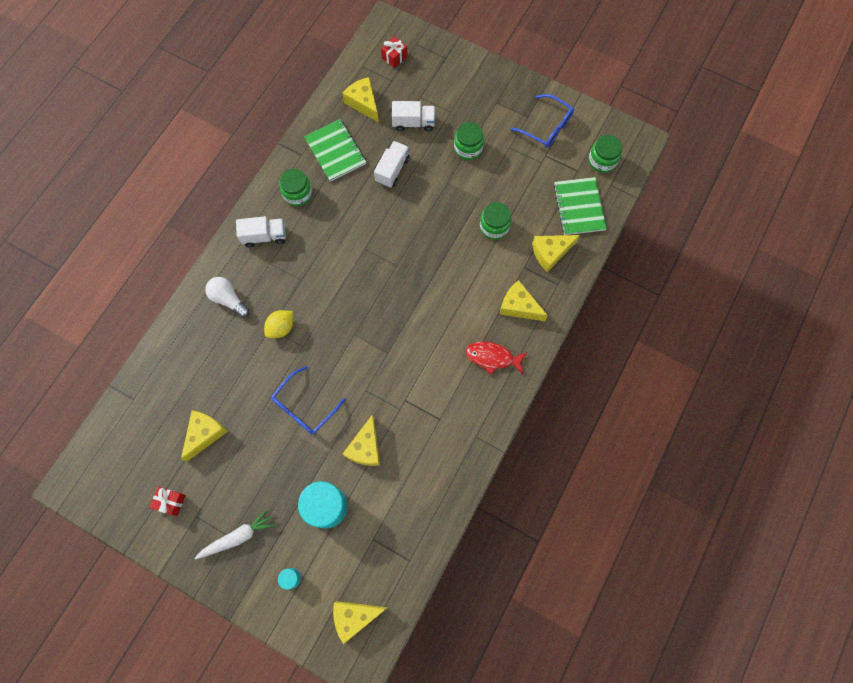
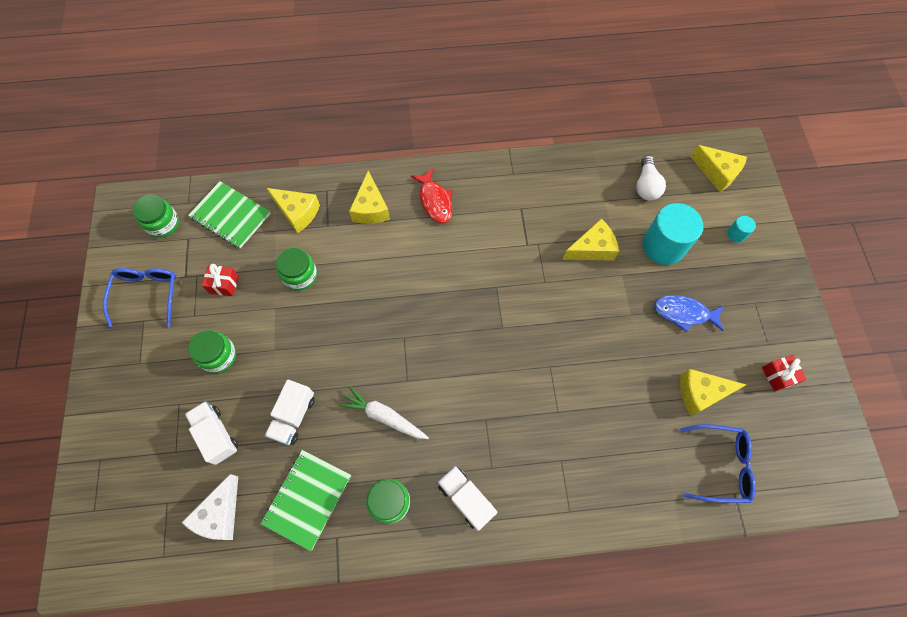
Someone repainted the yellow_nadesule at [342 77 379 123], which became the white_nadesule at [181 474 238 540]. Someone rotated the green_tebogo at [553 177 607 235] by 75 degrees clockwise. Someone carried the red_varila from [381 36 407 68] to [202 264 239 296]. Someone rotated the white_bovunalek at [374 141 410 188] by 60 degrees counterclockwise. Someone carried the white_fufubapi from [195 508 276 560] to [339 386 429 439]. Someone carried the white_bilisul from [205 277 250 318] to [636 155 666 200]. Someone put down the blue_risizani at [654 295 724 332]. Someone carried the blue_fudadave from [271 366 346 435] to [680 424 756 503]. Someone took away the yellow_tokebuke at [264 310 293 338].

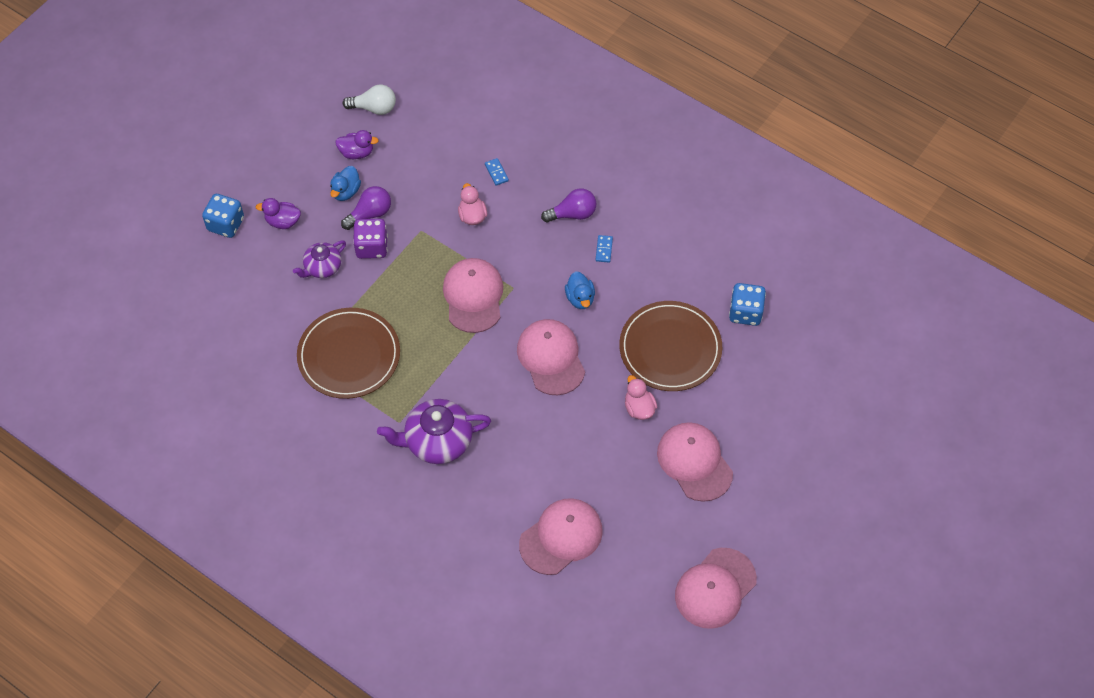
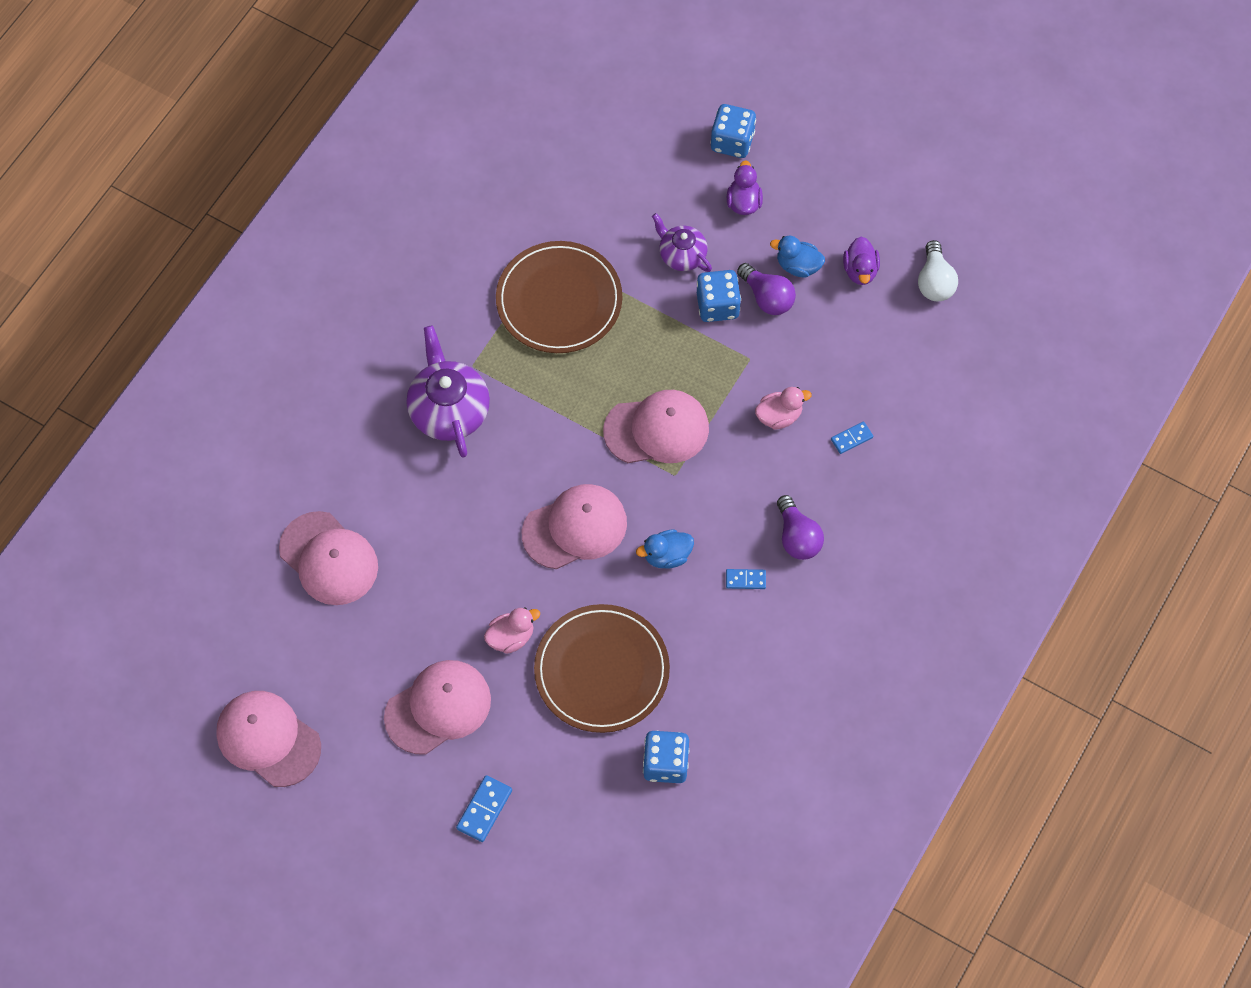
Someone put down the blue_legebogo at [456 775 512 842]. Someone repainted the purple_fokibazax at [353 219 388 259], which became the blue_fokibazax at [697 270 741 322].

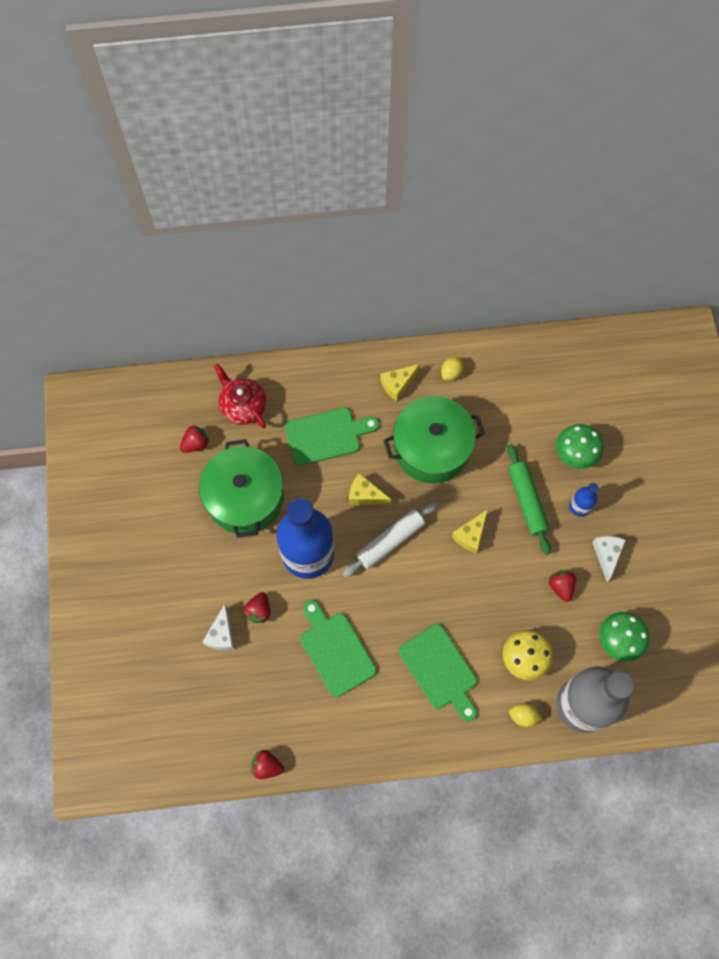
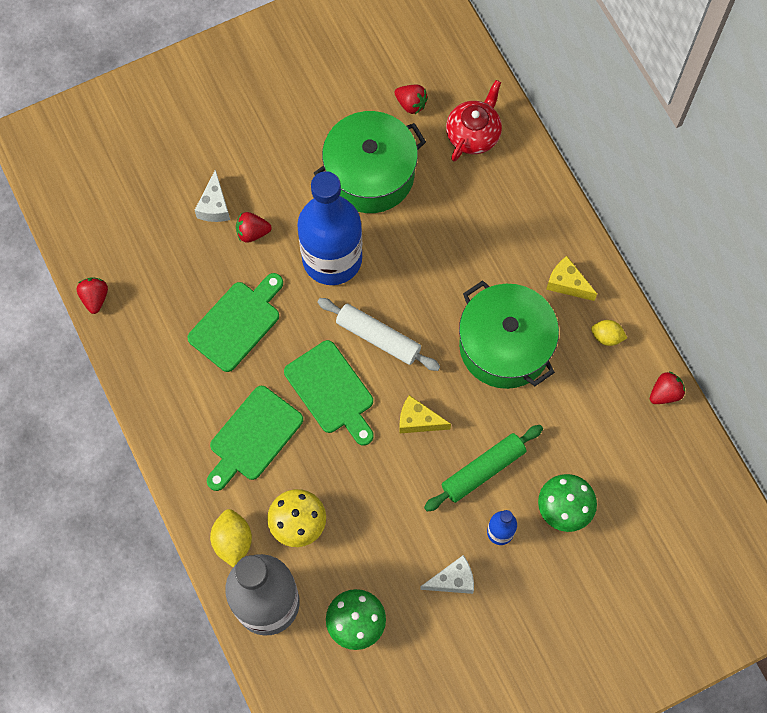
Someone rotated the white_nadesule at [202 604 235 650] by 75 degrees counterclockwise. Someone scaled the yellow_tokebuke at [509 703 542 727] by 1.52. Someone carried the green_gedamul from [285 408 379 466] to [284 340 374 445]. Someone carried the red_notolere from [549 570 576 602] to [650 372 685 404]. Someone took away the yellow_nadesule at [349 473 392 505].

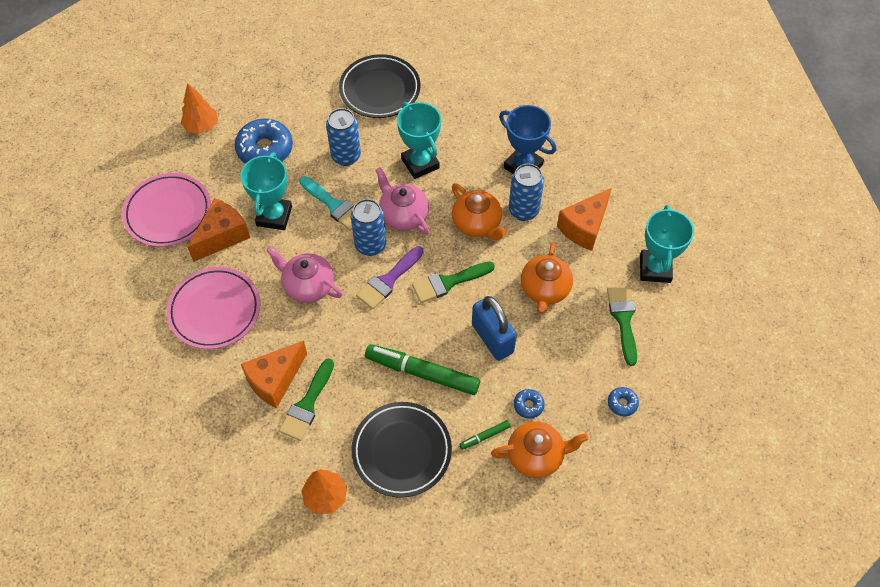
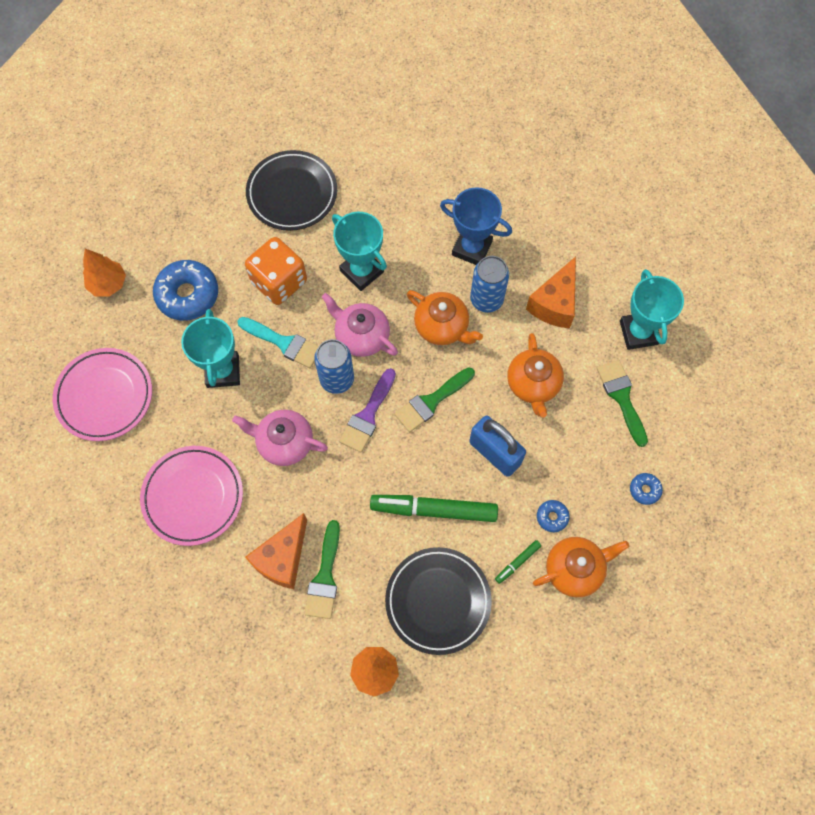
Someone swapped the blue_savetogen at [326 108 361 166] for the orange_fokibazax at [245 237 307 305]. Someone took away the orange_nadesule at [188 198 250 262].

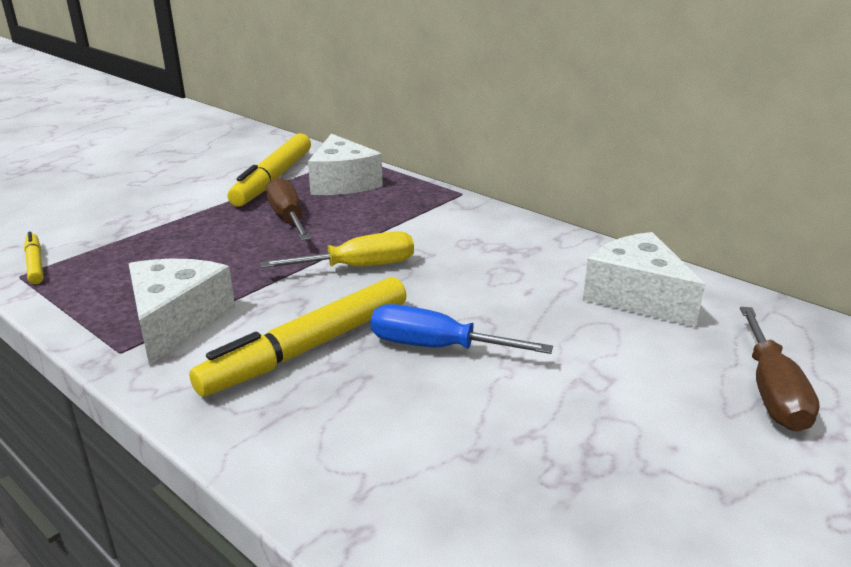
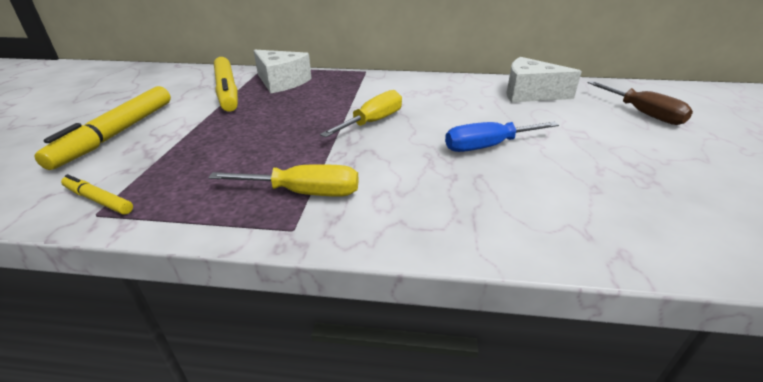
Someone carried the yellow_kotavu from [189 277 407 397] to [35 86 171 170]. Someone swapped the white_nadesule at [129 258 235 365] for the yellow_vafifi at [208 164 359 196]. Someone took away the brown_vafifi at [266 177 311 241].

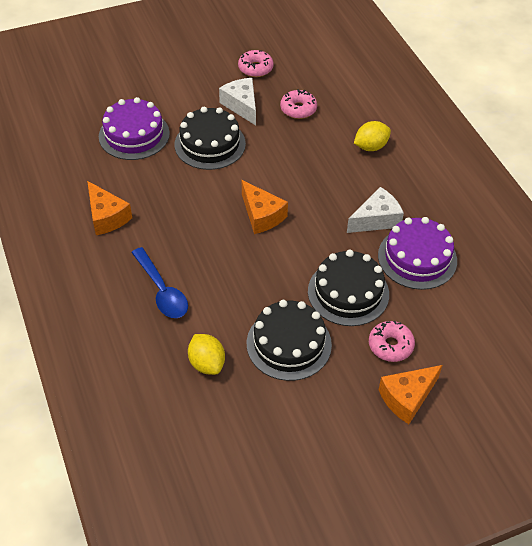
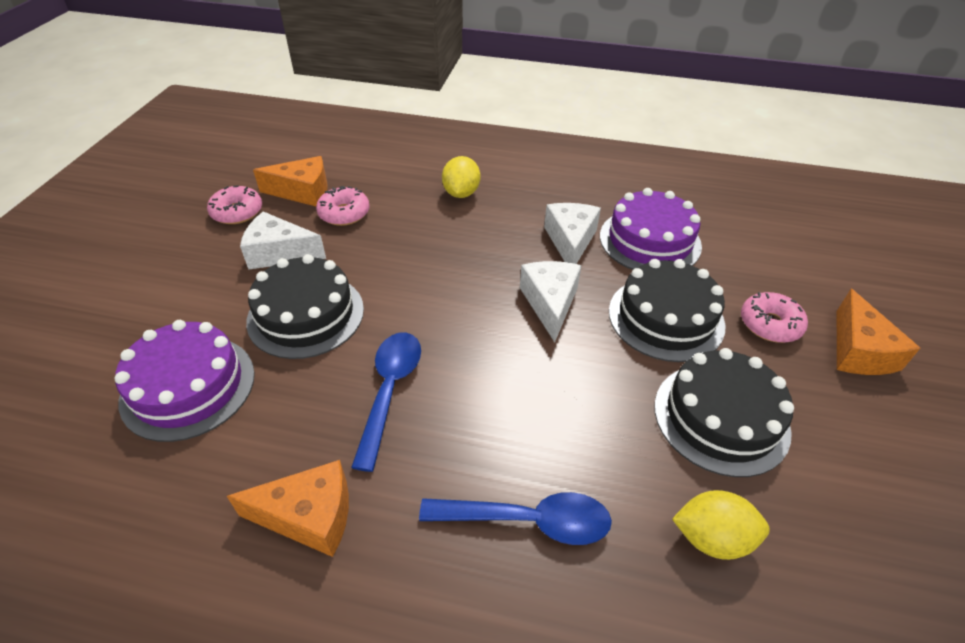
Someone carried the orange_nadesule from [242 180 288 234] to [253 156 327 206]. Someone put down the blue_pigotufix at [351 332 421 472]. Someone put down the white_nadesule at [520 261 582 342].

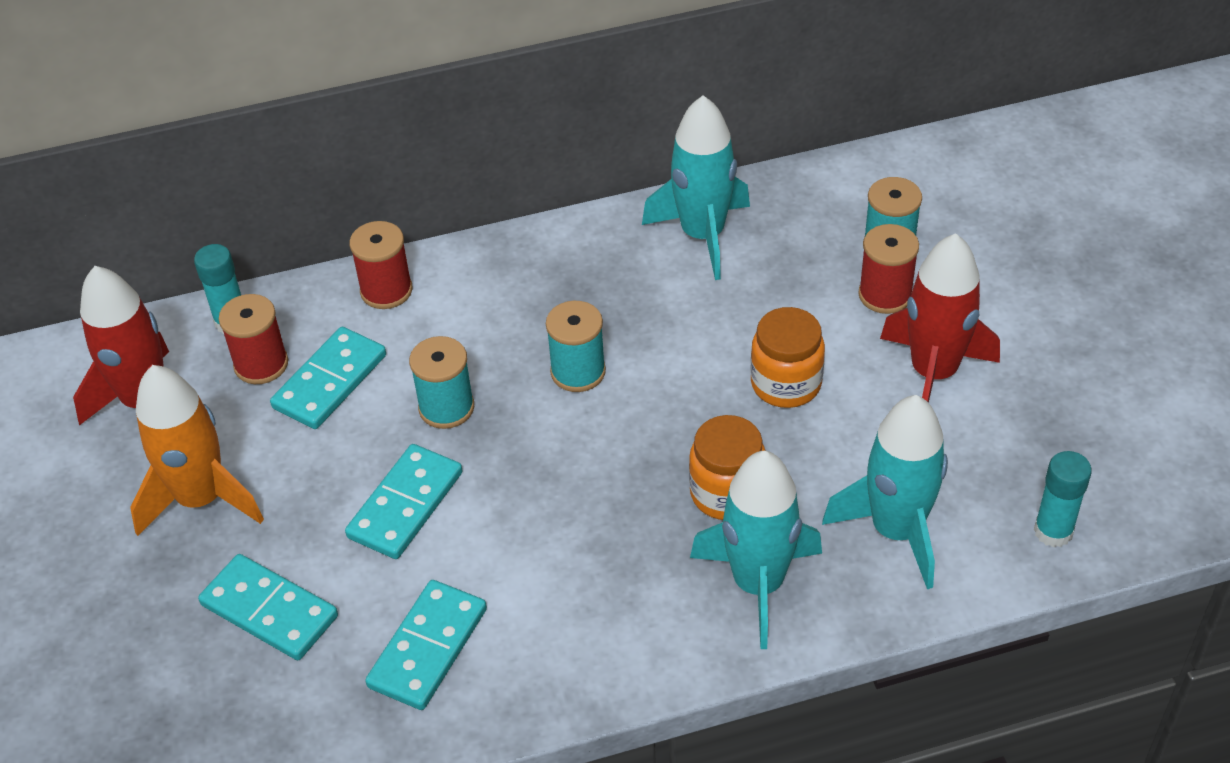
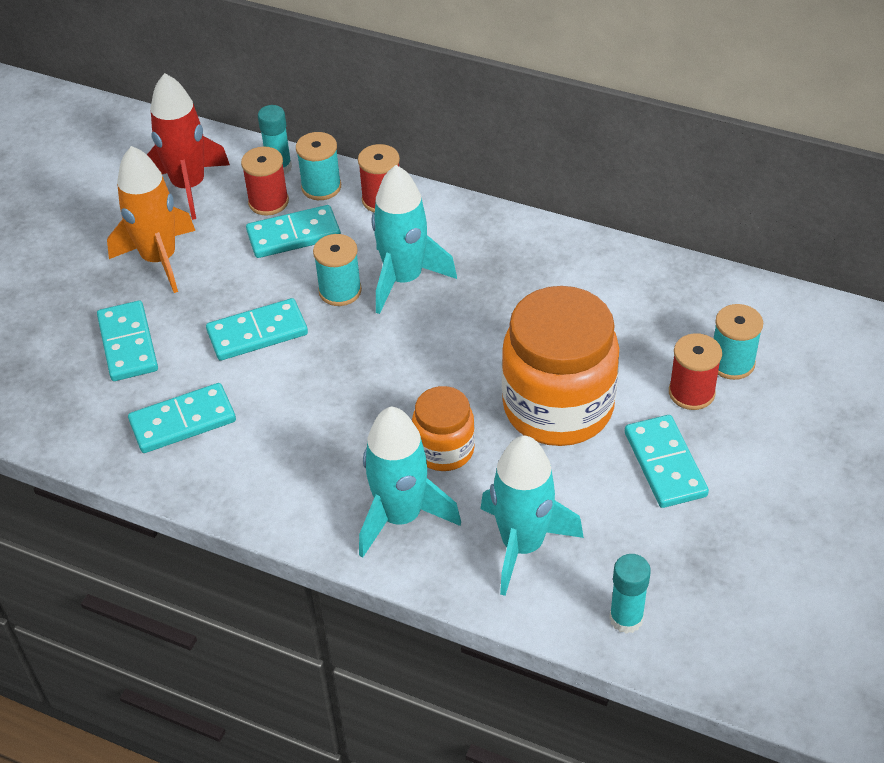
Someone carried the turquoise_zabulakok from [546 301 606 392] to [296 132 341 200]. Someone carried the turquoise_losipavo from [642 95 750 280] to [372 165 457 314]. Someone scaled the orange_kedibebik at [750 307 825 408] by 1.88. Someone swapped the red_losipavo at [880 233 1000 403] for the turquoise_legebogo at [625 415 709 508].

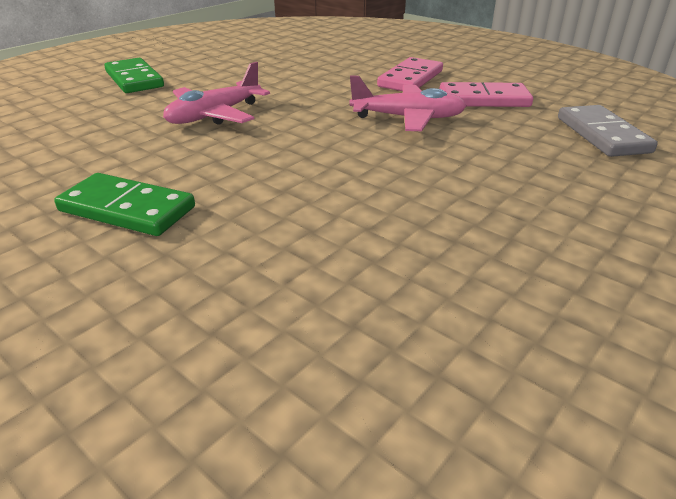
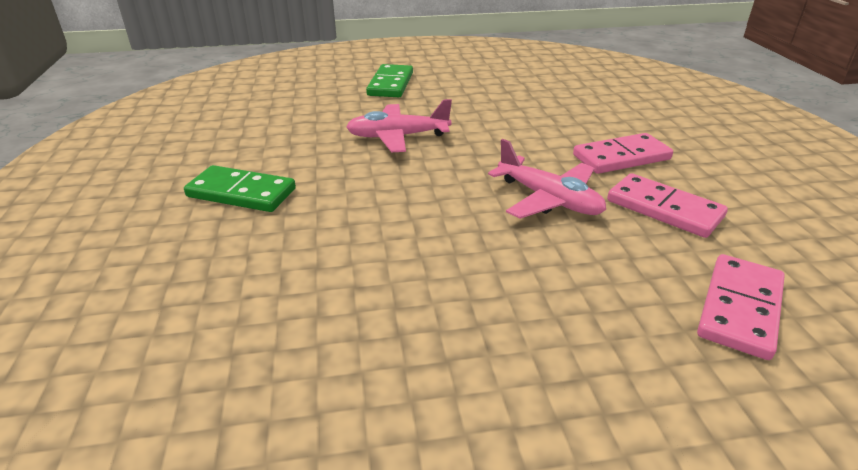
Someone rotated the green_legebogo at [54 173 195 236] by 45 degrees counterclockwise. Someone repainted the grey_legebogo at [558 105 658 157], which became the pink_legebogo at [697 254 785 360].

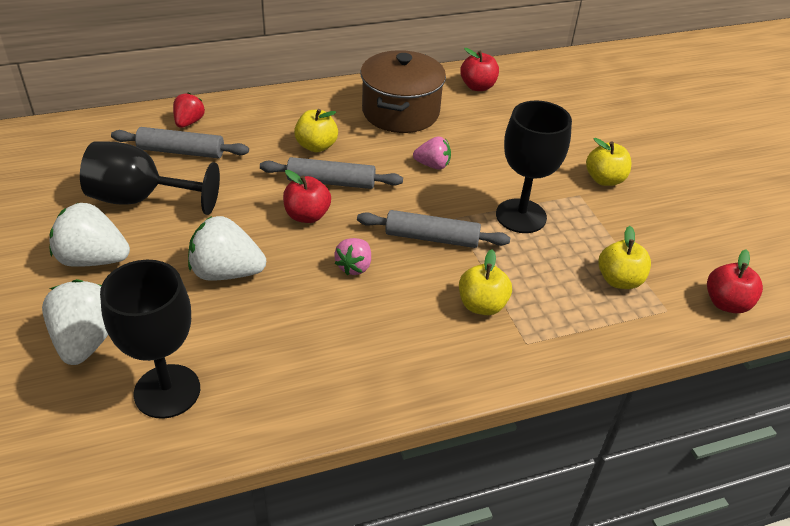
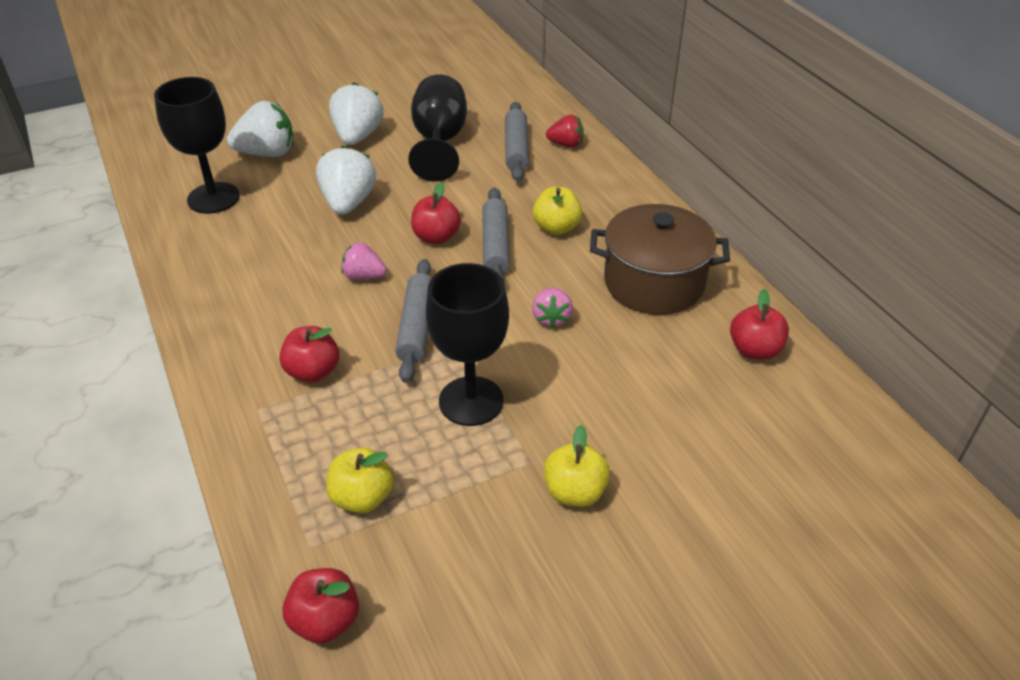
Someone repainted the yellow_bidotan at [459 249 512 315], which became the red_bidotan at [279 326 339 382].

